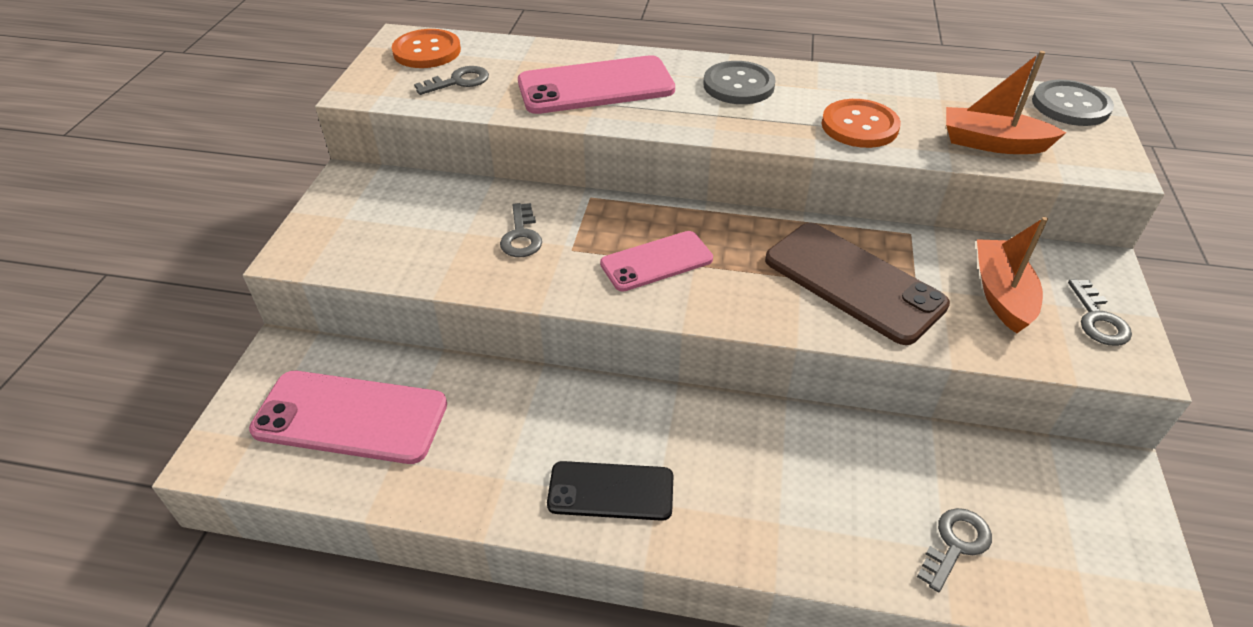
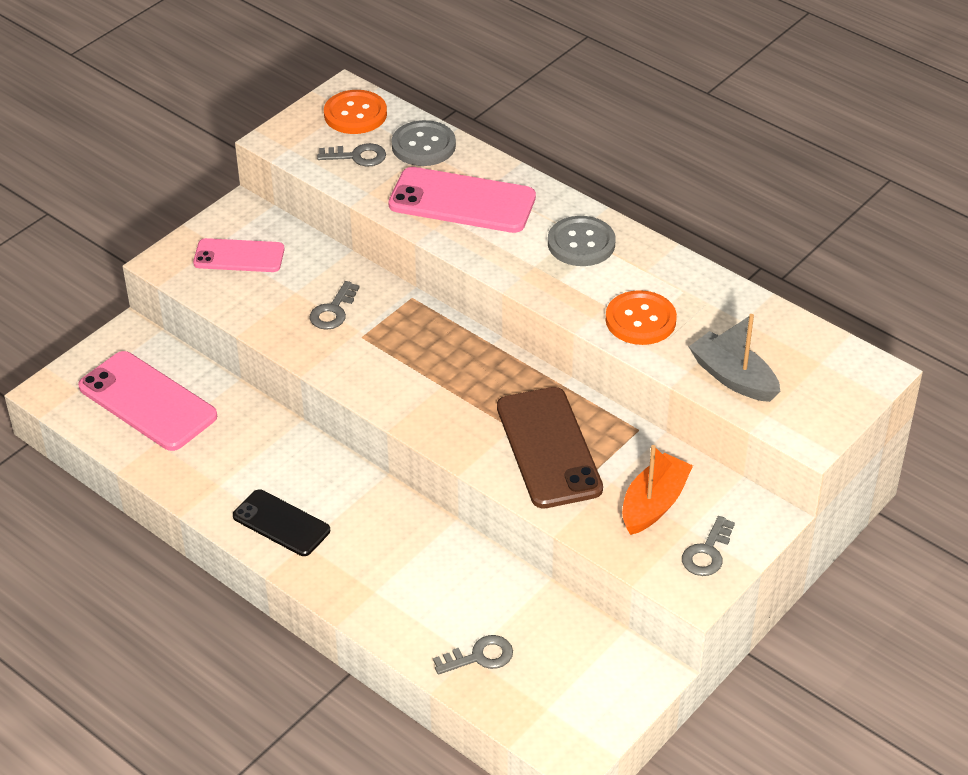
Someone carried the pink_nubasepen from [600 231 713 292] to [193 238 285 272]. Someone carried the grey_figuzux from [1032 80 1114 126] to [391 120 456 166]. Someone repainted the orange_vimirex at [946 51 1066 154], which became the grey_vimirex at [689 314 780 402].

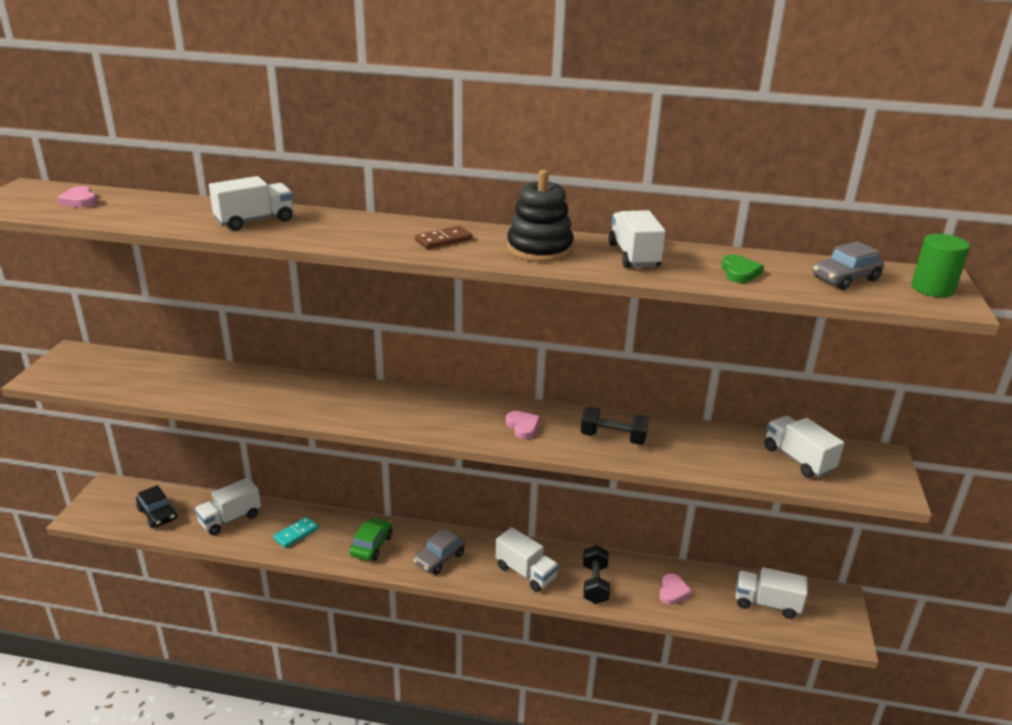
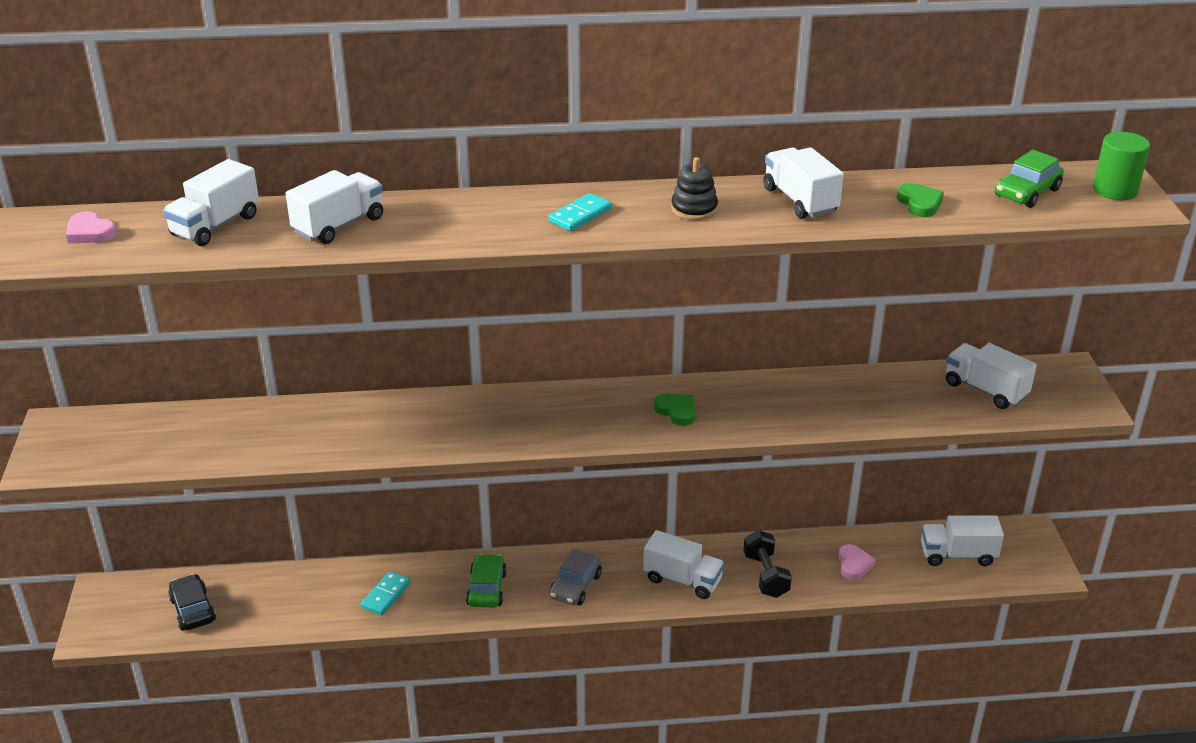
Someone carried the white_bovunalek from [195 477 261 535] to [163 159 259 246]. Someone rotated the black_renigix at [136 485 178 528] by 150 degrees counterclockwise. Someone repainted the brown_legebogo at [415 226 472 249], which became the turquoise_legebogo at [548 193 612 231]. Someone repainted the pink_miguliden at [505 411 540 439], which became the green_miguliden at [654 393 696 426]. Someone scaled the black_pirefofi at [507 170 574 262] by 0.60. Someone repainted the grey_renigix at [812 241 884 290], which became the green_renigix at [995 150 1064 208]. Someone took away the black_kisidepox at [581 406 649 445].

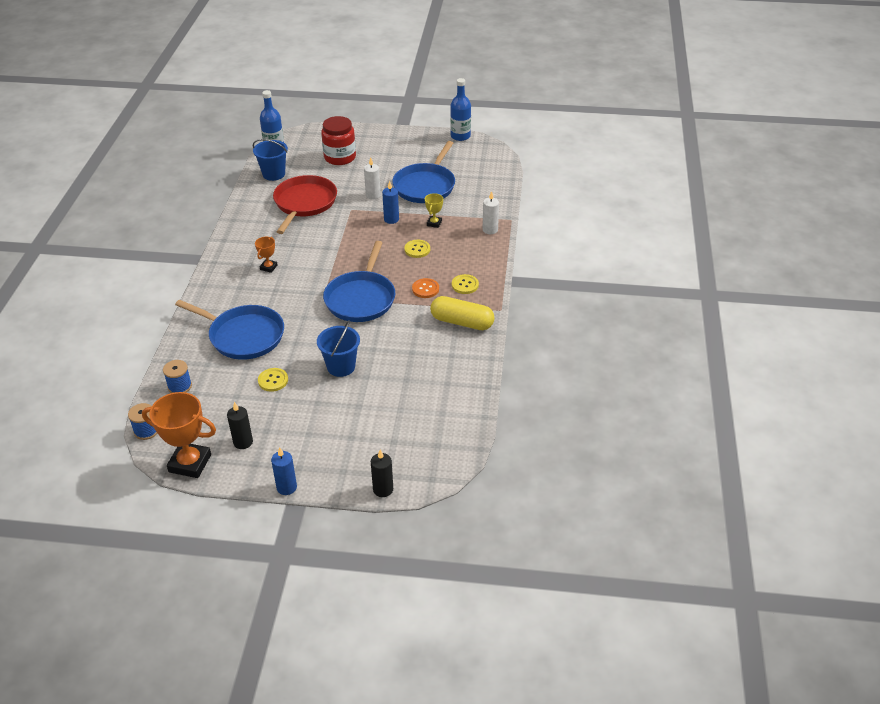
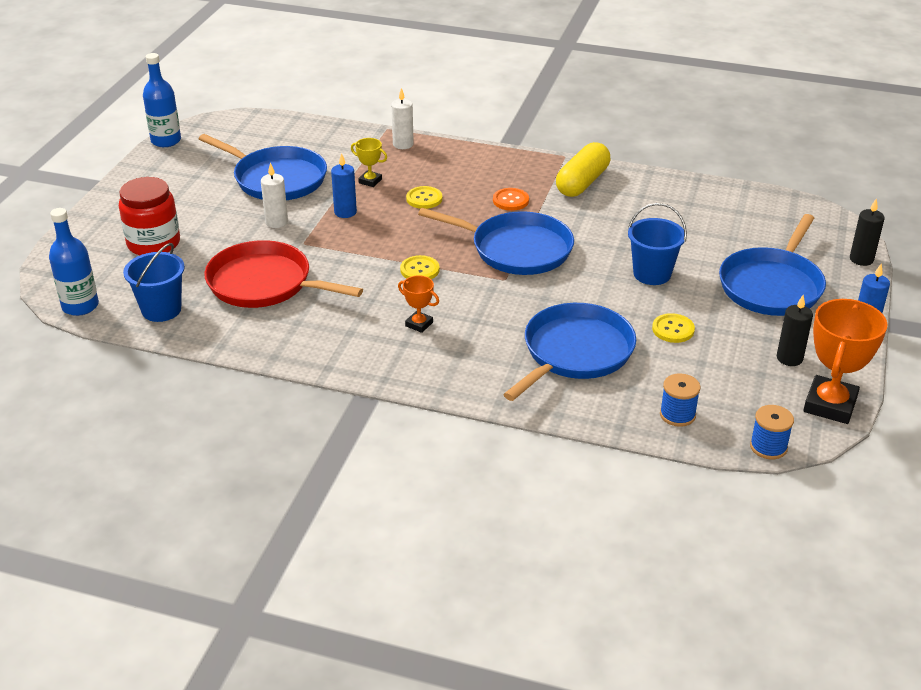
Someone carried the yellow_figuzux from [452 274 479 294] to [400 255 440 279]. Someone put down the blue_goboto at [719 214 826 316].

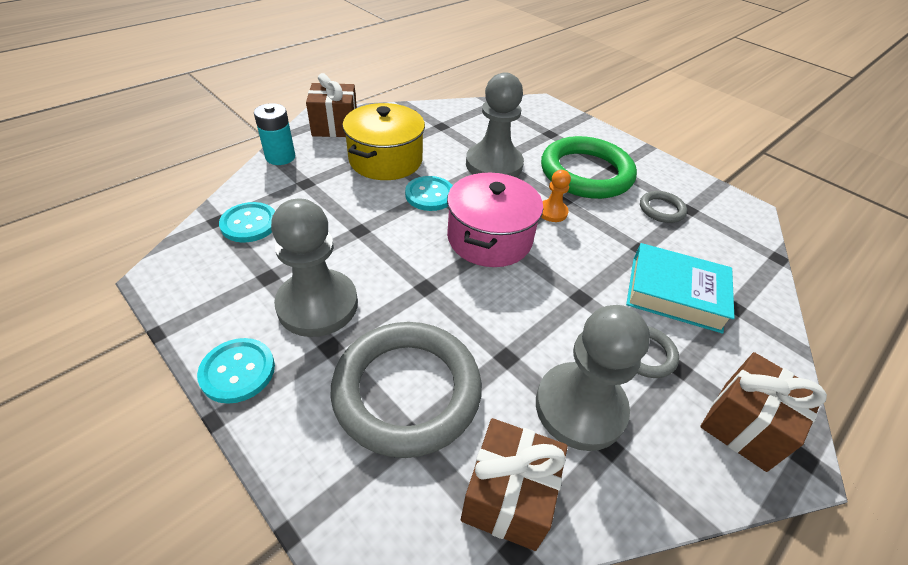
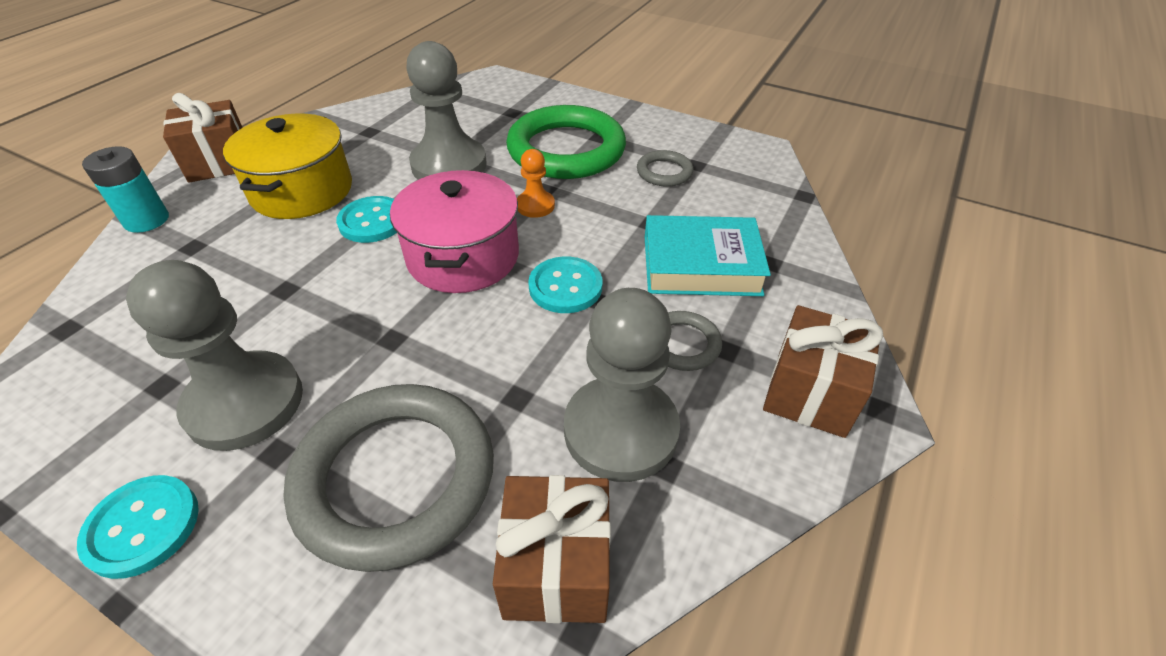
Someone carried the turquoise_figuzux from [219 202 275 242] to [528 256 602 313].

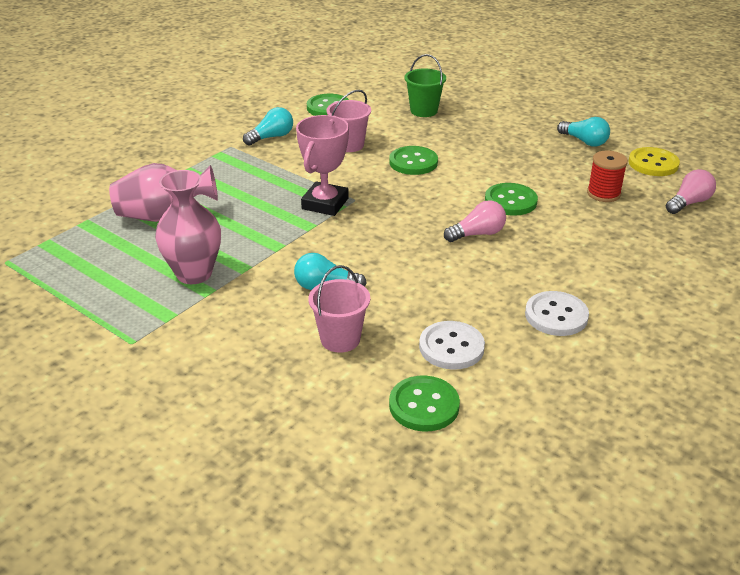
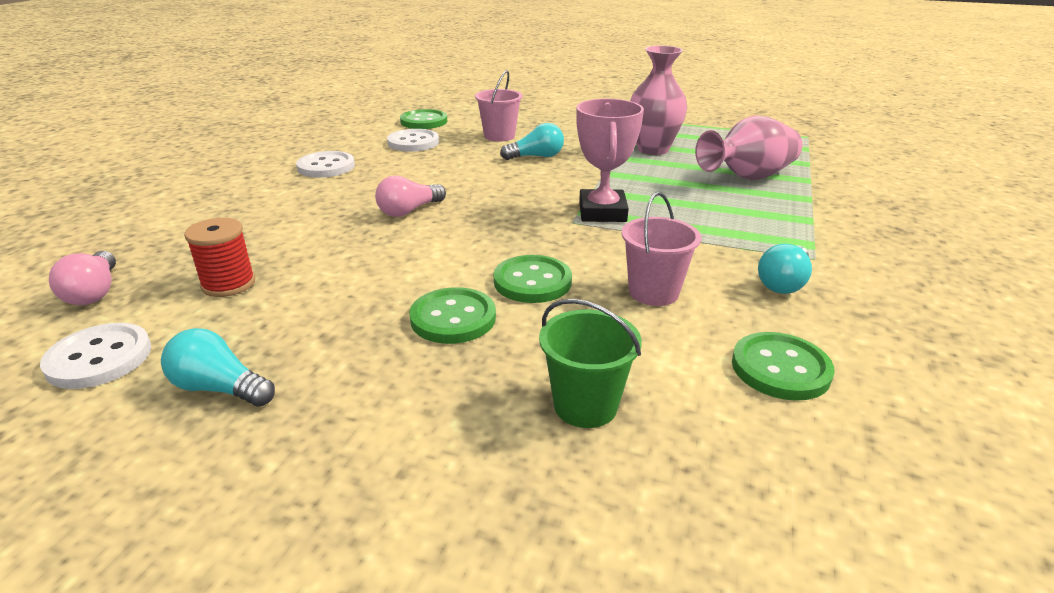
Someone repainted the yellow_figuzux at [628 147 680 176], which became the white_figuzux at [40 323 151 389]. Someone rotated the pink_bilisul at [666 169 716 214] by 45 degrees counterclockwise. Someone carried the green_figuzux from [485 183 538 216] to [409 287 496 344].

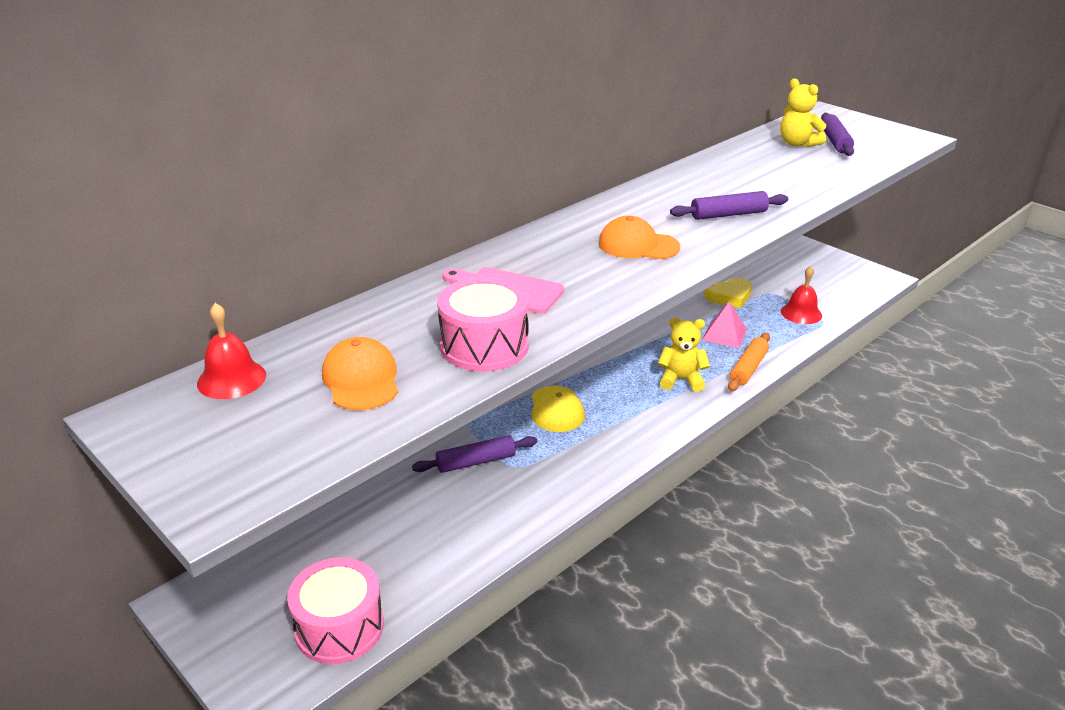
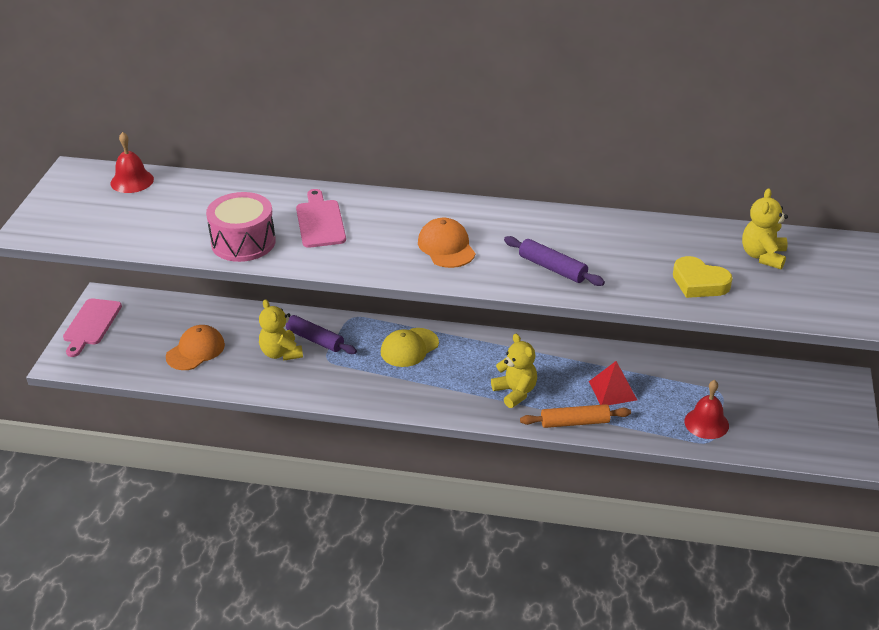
Someone put down the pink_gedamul at [63 298 122 357]. Someone carried the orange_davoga from [322 337 398 410] to [166 325 225 370]. Someone put down the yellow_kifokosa at [259 299 303 361]. Someone repainted the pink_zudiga at [702 301 747 348], which became the red_zudiga at [589 361 637 405]. Someone carried the yellow_miguliden from [704 277 752 308] to [673 256 733 298]. Someone took away the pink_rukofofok at [287 557 384 664]. Someone took away the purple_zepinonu at [821 113 854 156].

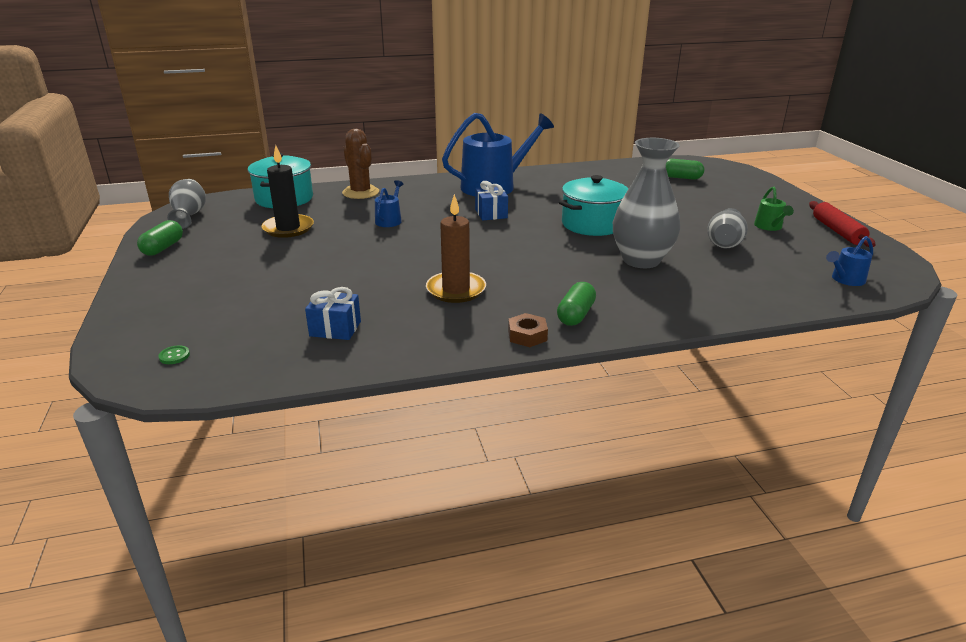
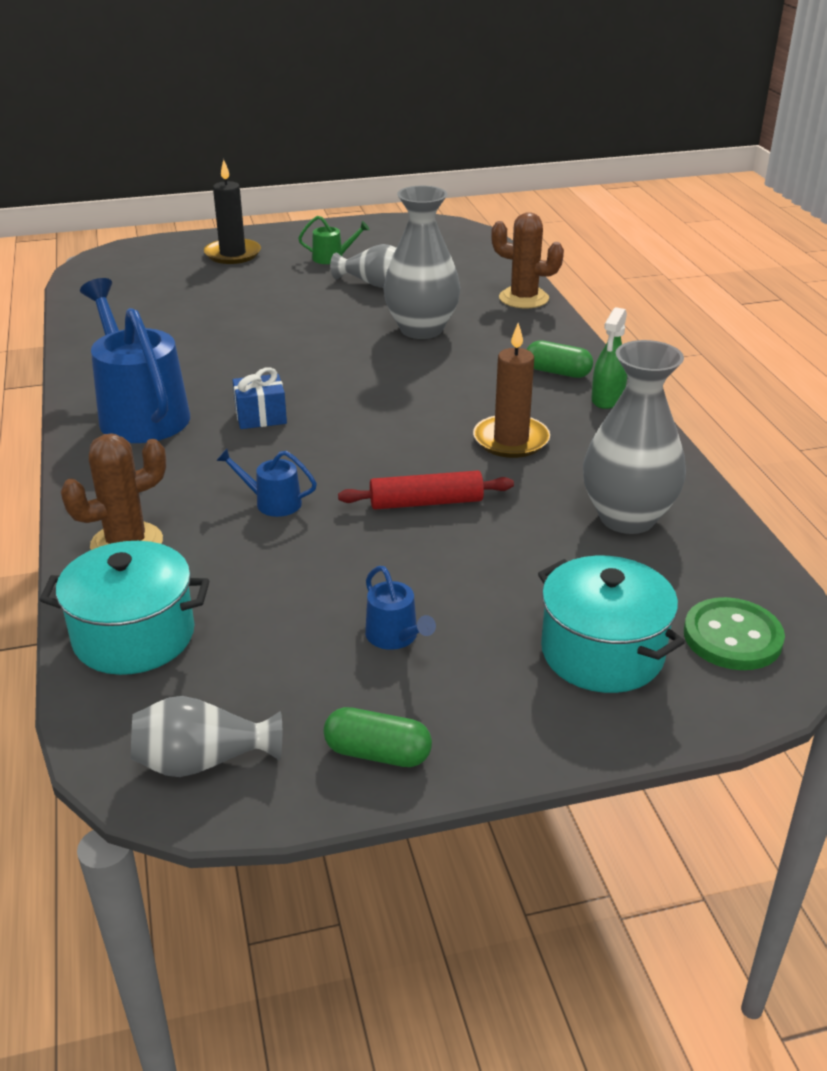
Someone carried the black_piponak from [261 145 314 238] to [204 159 261 264]. Someone carried the red_zepinonu from [809 201 876 247] to [338 471 514 510]. Someone carried the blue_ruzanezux from [826 236 873 286] to [365 566 436 650]. Someone put down the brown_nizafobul at [491 212 564 308]. Someone carried the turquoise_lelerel from [559 175 629 236] to [538 556 685 693]. Someone swapped the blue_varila at [305 287 361 340] for the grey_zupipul at [583 340 686 534]. Someone swapped the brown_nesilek at [508 313 548 347] for the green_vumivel at [591 307 627 409]. Someone scaled the green_figuzux at [158 345 190 364] by 2.45. Someone took away the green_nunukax at [666 159 704 180].

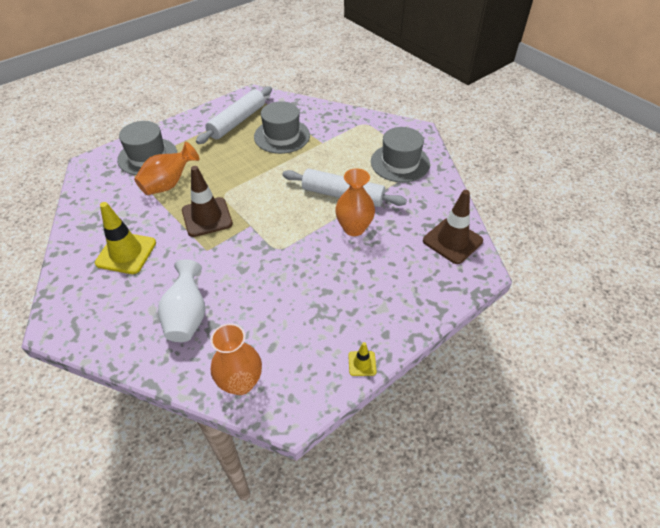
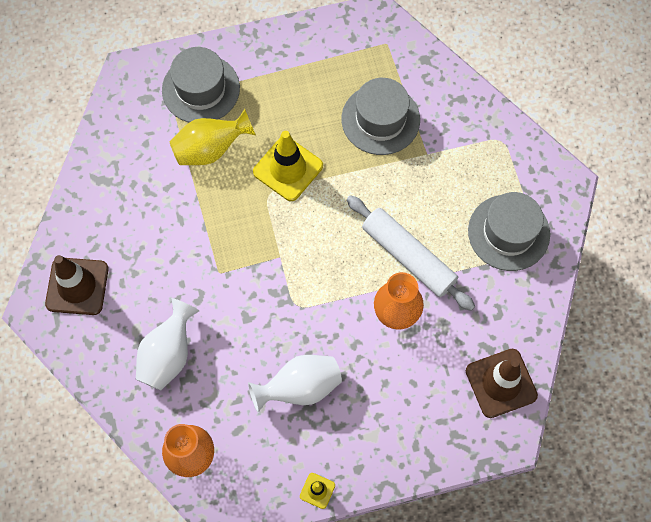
Someone carried the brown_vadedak from [182 166 233 237] to [45 255 108 315]. Someone repainted the orange_zupipul at [134 142 199 195], which became the yellow_zupipul at [169 109 256 165]. Someone put down the white_zupipul at [248 355 342 412]. Someone carried the yellow_vadedak from [95 202 156 274] to [253 131 323 201]. Someone took away the white_zepinonu at [196 86 272 144].

